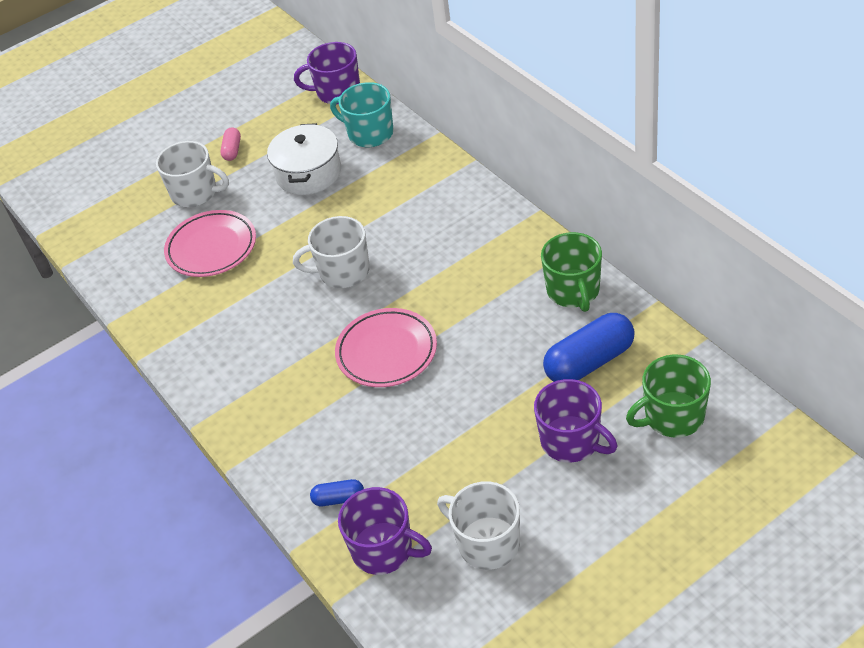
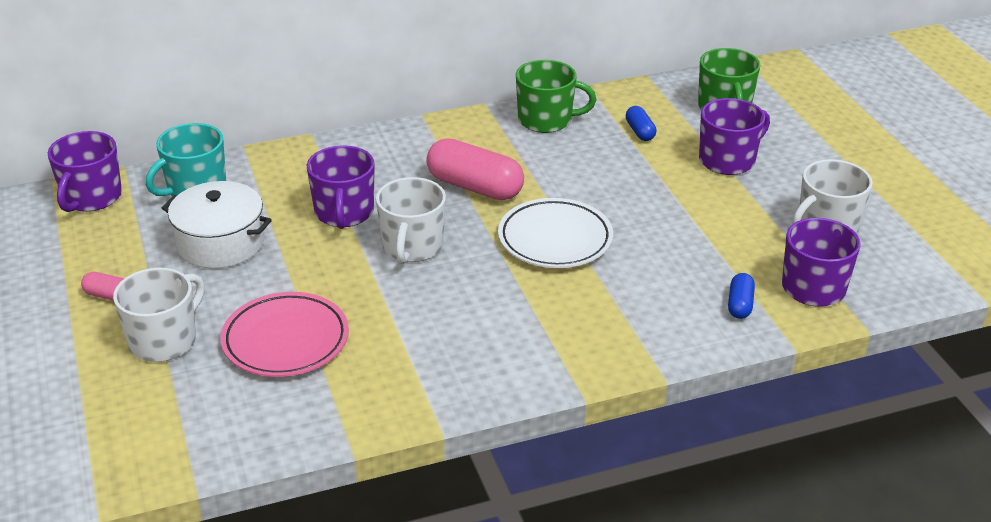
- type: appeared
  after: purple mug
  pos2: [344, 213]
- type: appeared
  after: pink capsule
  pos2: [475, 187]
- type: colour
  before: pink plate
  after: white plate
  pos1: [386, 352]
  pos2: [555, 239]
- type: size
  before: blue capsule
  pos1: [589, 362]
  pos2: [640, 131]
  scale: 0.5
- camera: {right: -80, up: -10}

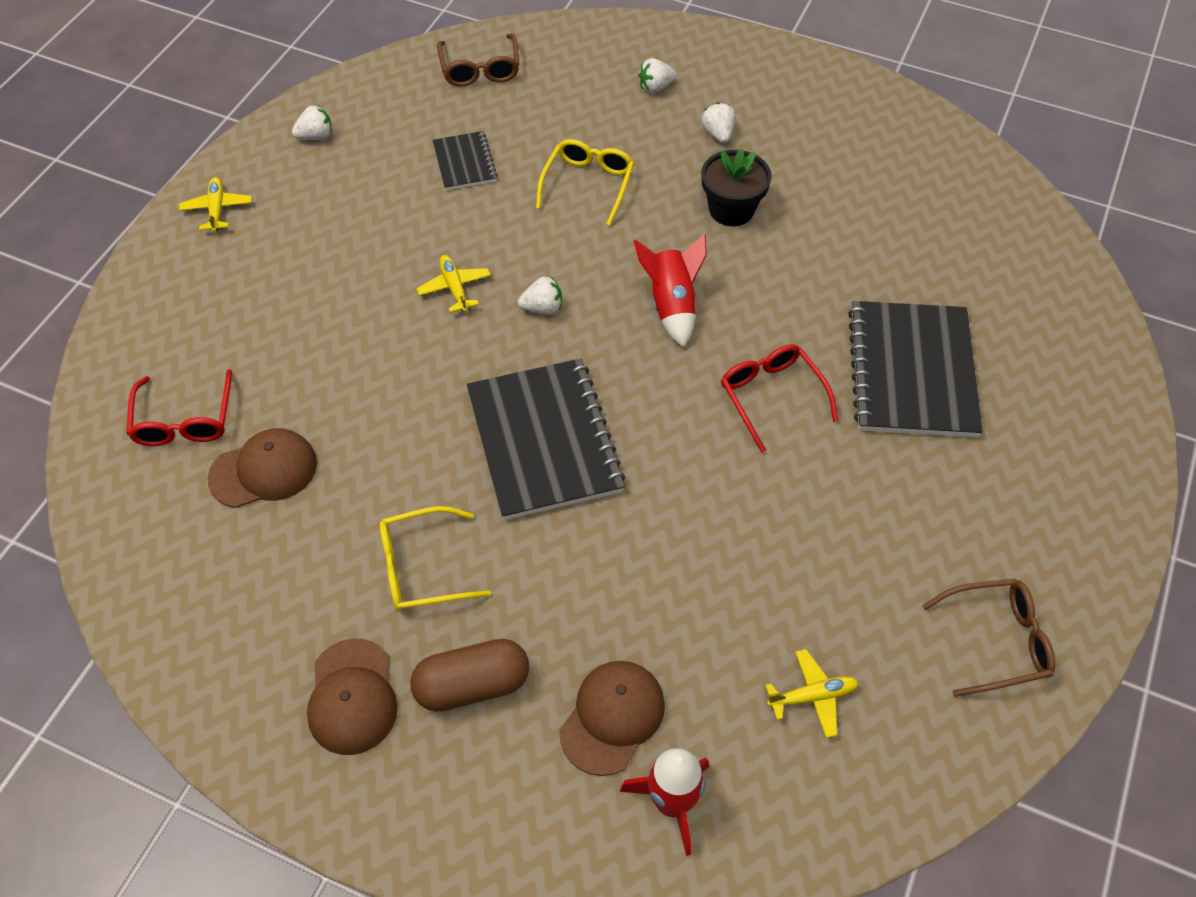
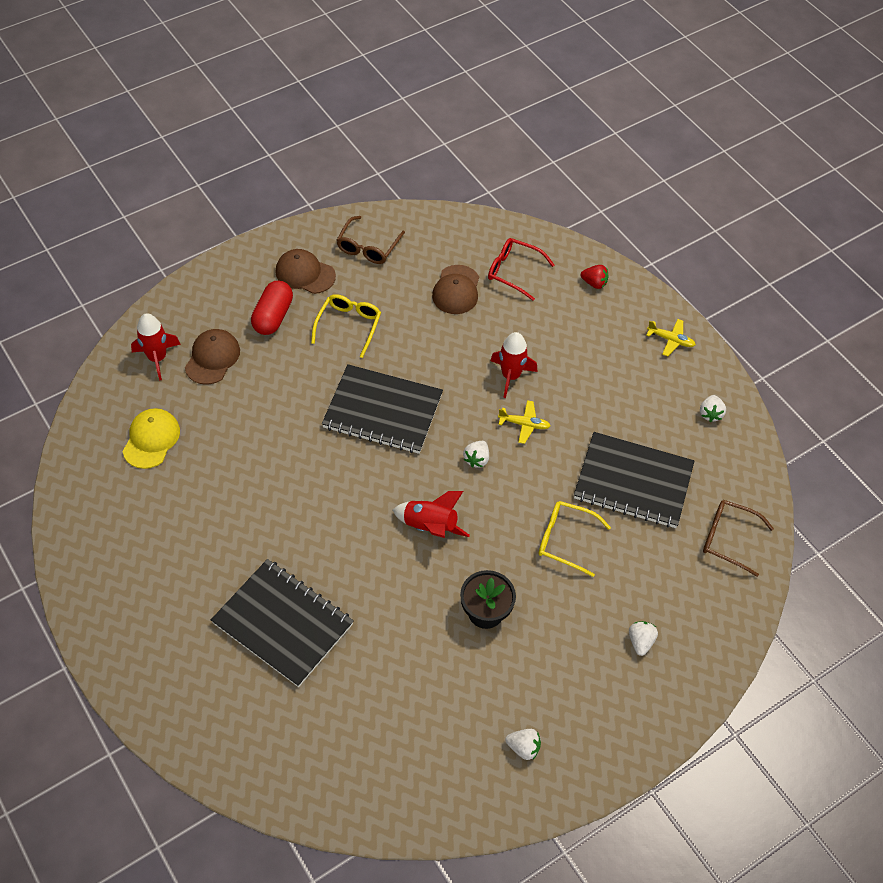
- type: exchanged
  before: yellow plane
  after: yellow cap
  pos1: [812, 696]
  pos2: [151, 439]
- type: spun
  before: brown cap
  pos1: [612, 717]
  pos2: [212, 358]
  turn: -135
- type: colour
  before: brown capsule
  after: red capsule
  pos1: [472, 685]
  pos2: [273, 316]
- type: relocated
  before: brown glasses
  pos1: [996, 641]
  pos2: [368, 247]
- type: appeared
  after: red rocket
  pos2: [510, 376]
- type: relocated
  before: white strawberry
  pos1: [718, 134]
  pos2: [523, 747]
- type: spun
  before: yellow glasses
  pos1: [587, 185]
  pos2: [565, 540]
  turn: 150
- type: size
  before: black notebook
  pos1: [464, 162]
  pos2: [633, 482]
  scale: 1.98
- type: appeared
  after: red strawberry
  pos2: [594, 283]
- type: missing
  before: red glasses
  pos1: [772, 397]
- camera: {right: 120, up: 0}

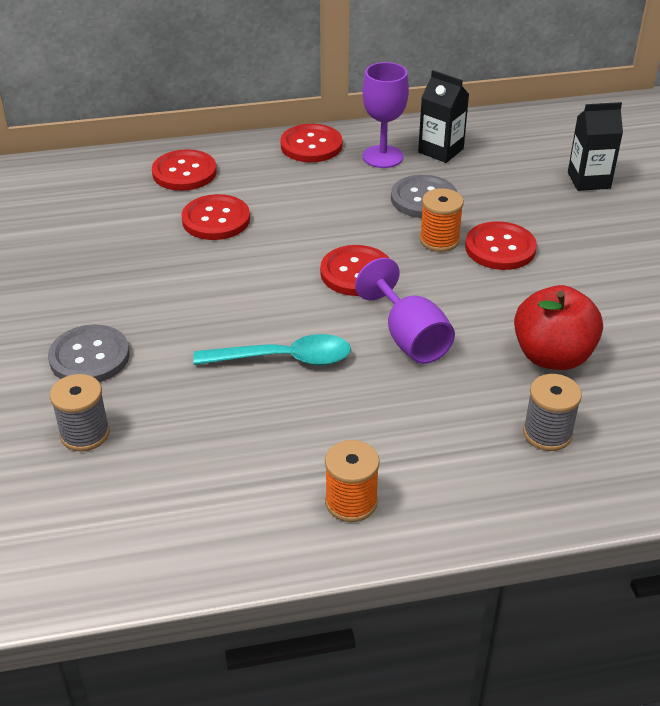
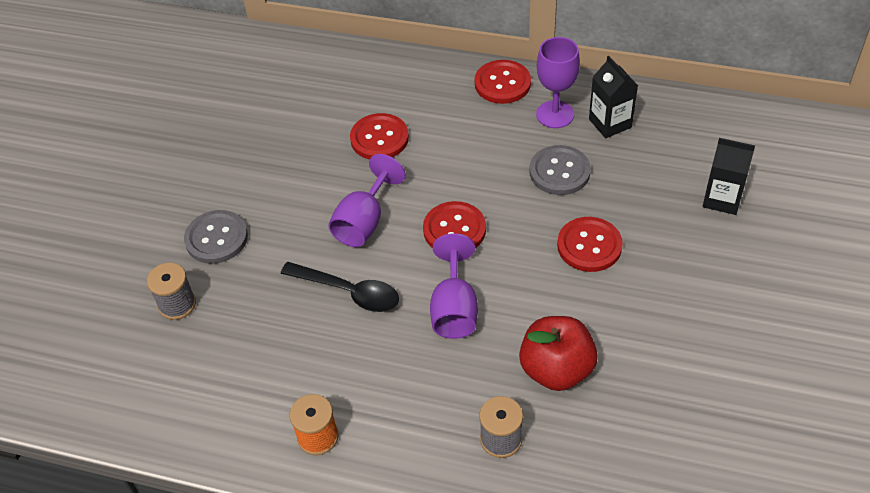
- type: colour
  before: turquoise spoon
  after: black spoon
  pos1: [283, 359]
  pos2: [348, 292]
- type: appeared
  after: purple goblet
  pos2: [364, 222]
- type: missing
  before: red button
  pos1: [184, 172]
- type: missing
  before: orange spool
  pos1: [439, 240]
- camera: {right: 30, up: 10}

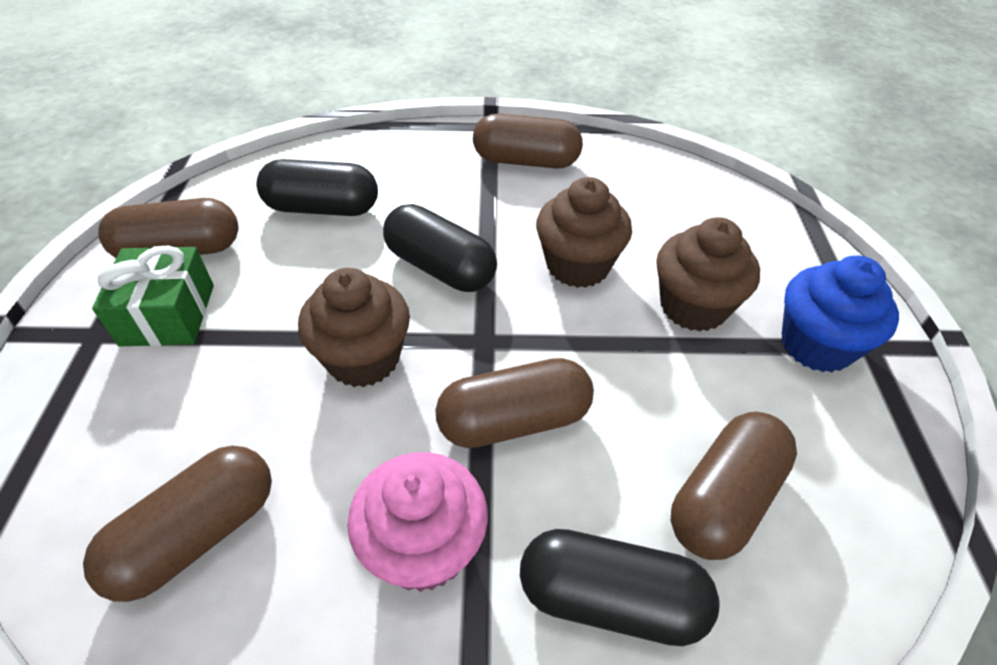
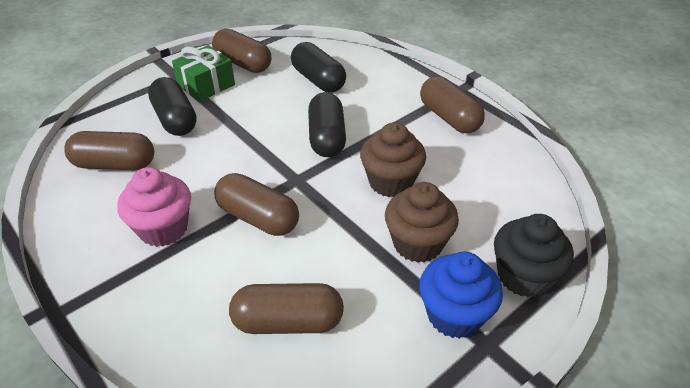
- type: relocated
  before: black capsule
  pos1: [610, 599]
  pos2: [175, 119]
- type: appeared
  after: black cupcake
  pos2: [523, 276]
- type: missing
  before: brown cupcake
  pos1: [363, 358]
- camera: {right: 50, up: -5}

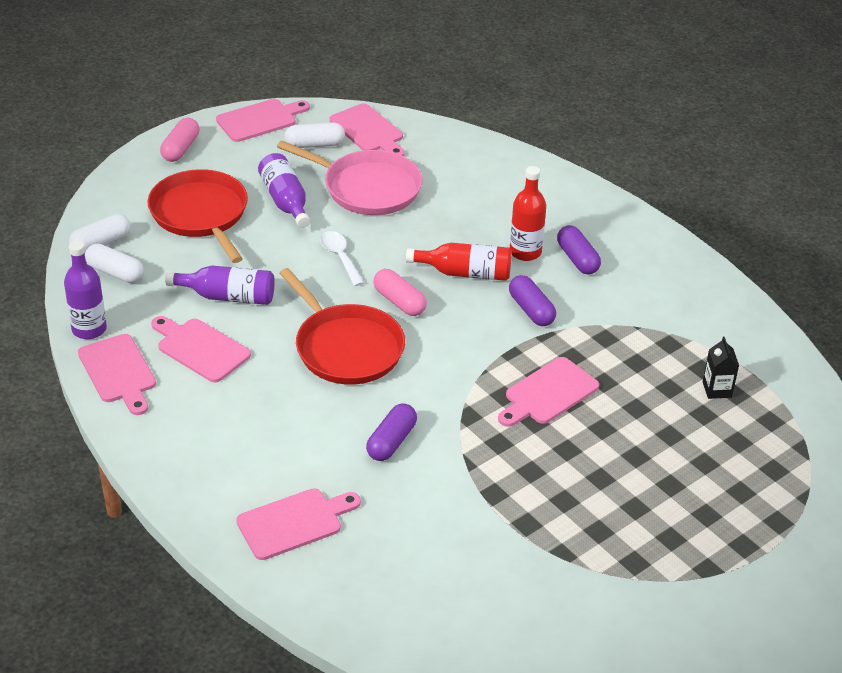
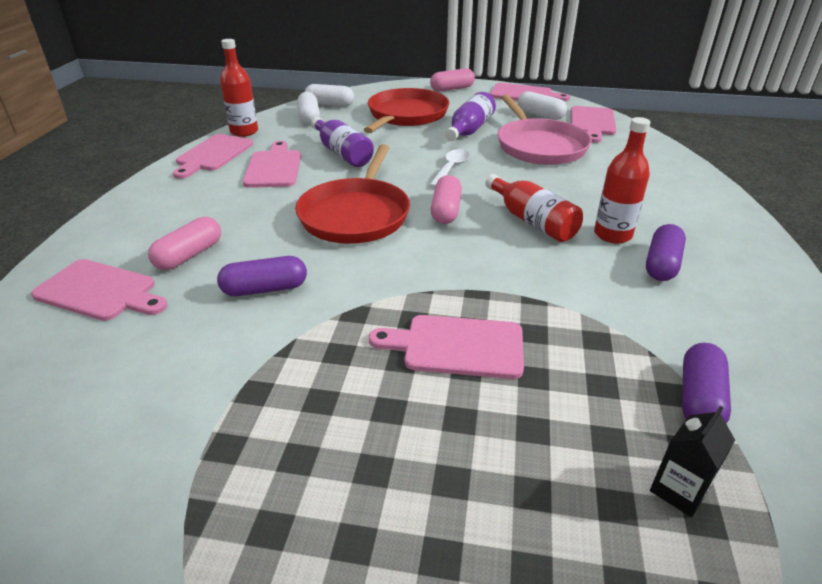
- type: appeared
  after: pink capsule
  pos2: [189, 255]
- type: colour
  before: purple bottle
  after: red bottle
  pos1: [89, 329]
  pos2: [244, 131]
- type: relocated
  before: purple capsule
  pos1: [531, 310]
  pos2: [699, 399]
- camera: {right: 50, up: -5}

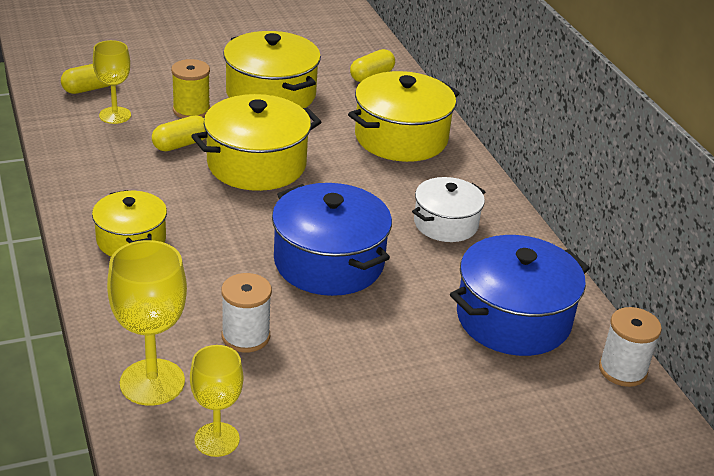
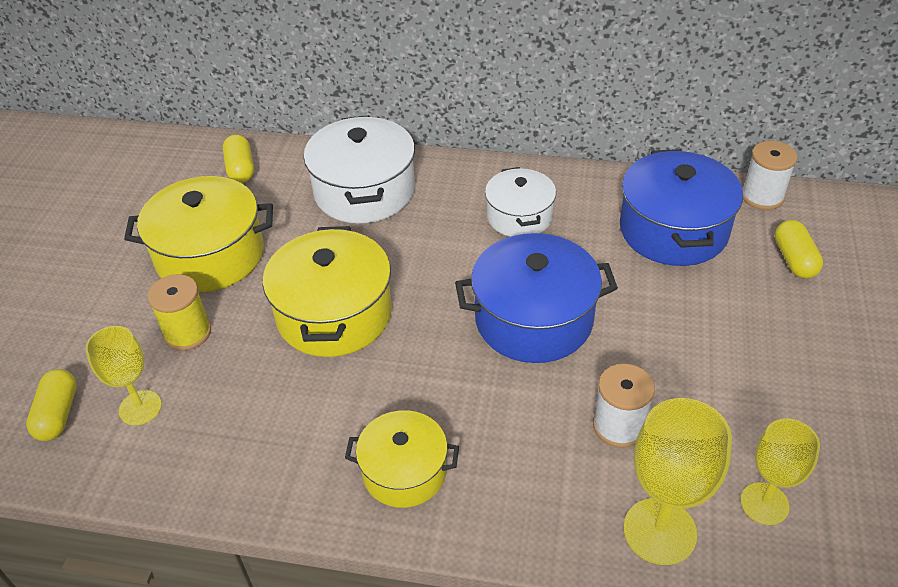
- type: colour
  before: yellow pot
  after: white pot
  pos1: [401, 138]
  pos2: [364, 191]
- type: relocated
  before: yellow capsule
  pos1: [181, 144]
  pos2: [794, 259]
- camera: {right: -55, up: 10}

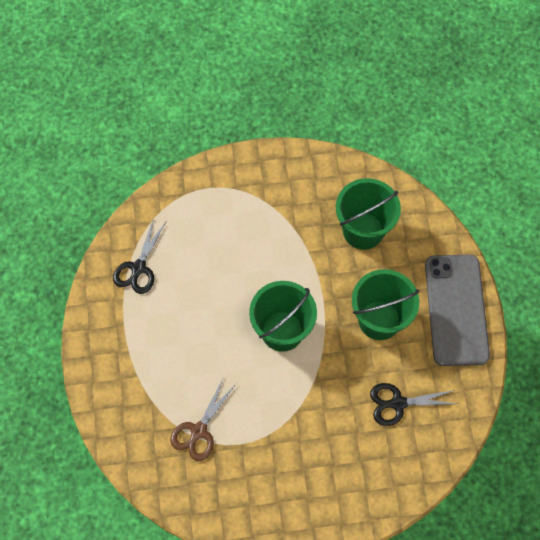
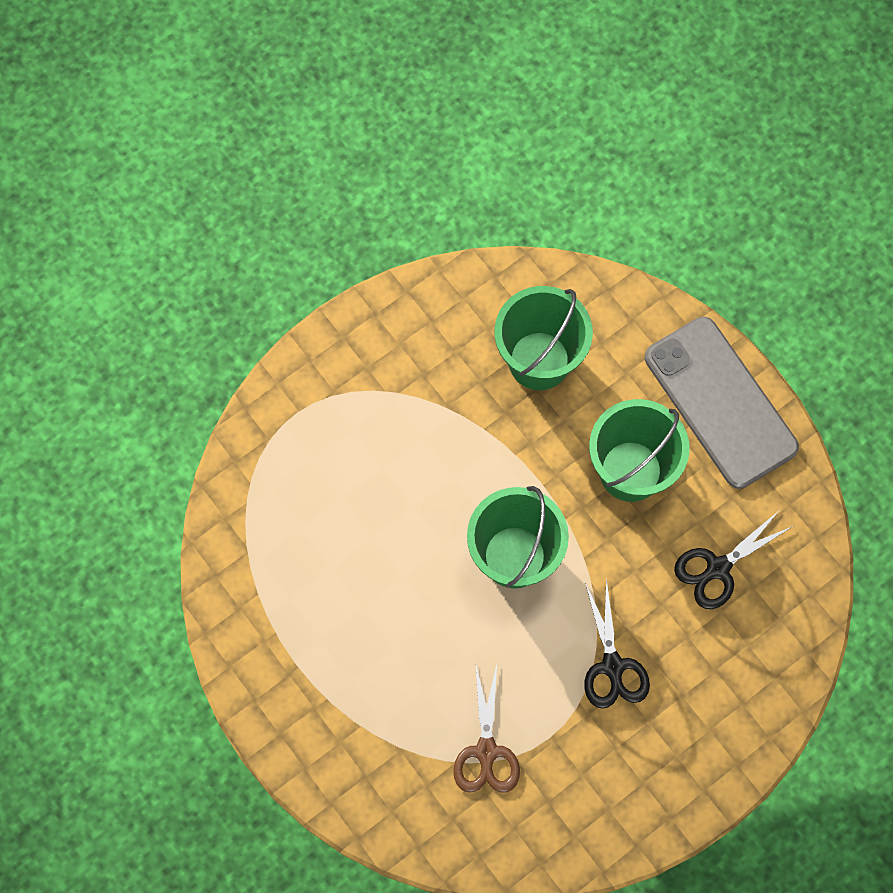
- type: relocated
  before: black scissors
  pos1: [138, 269]
  pos2: [613, 667]
- camera: {right: -30, up: 5}

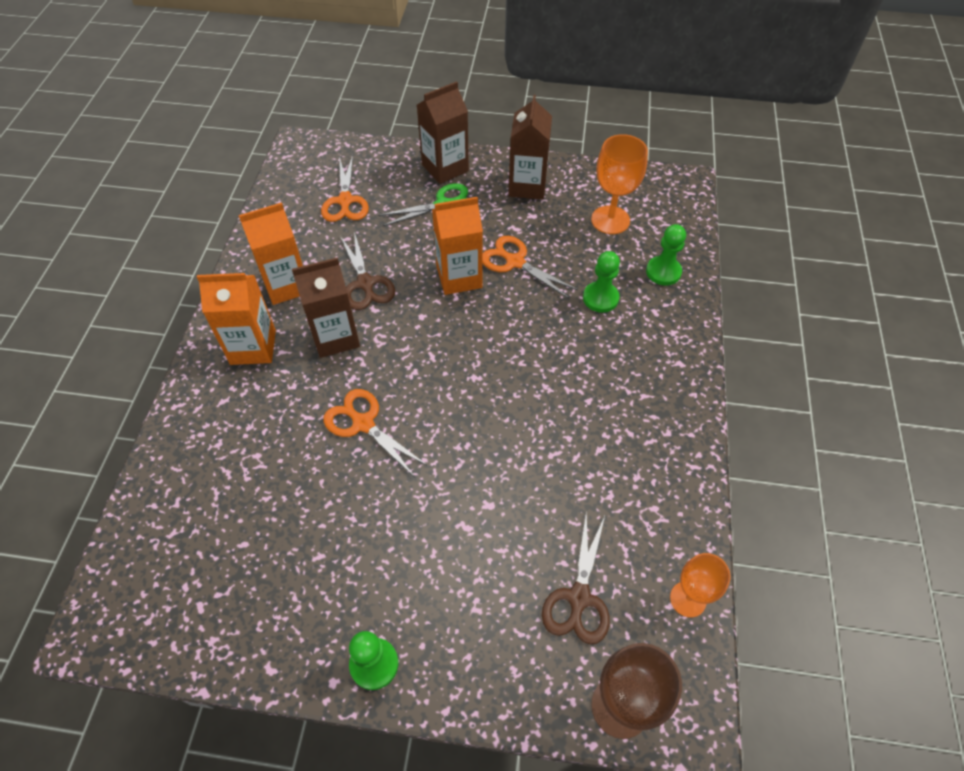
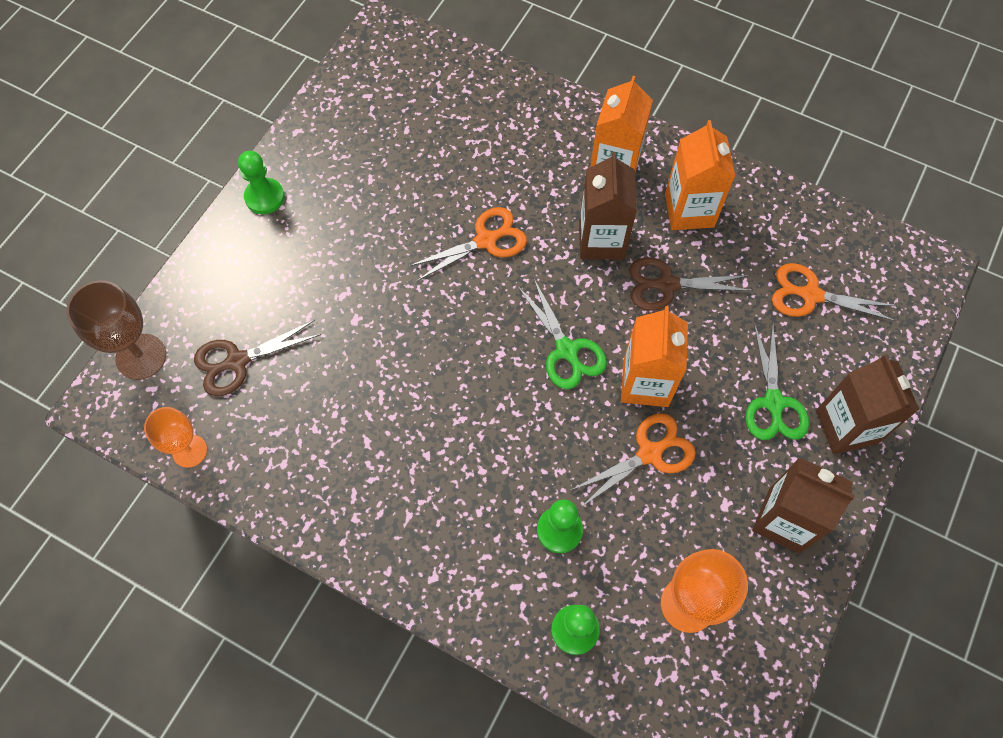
- type: spun
  before: brown scissors
  pos1: [579, 597]
  pos2: [237, 361]
  turn: -60
- type: appeared
  after: green scissors
  pos2: [566, 350]
- camera: {right: 110, up: 10}

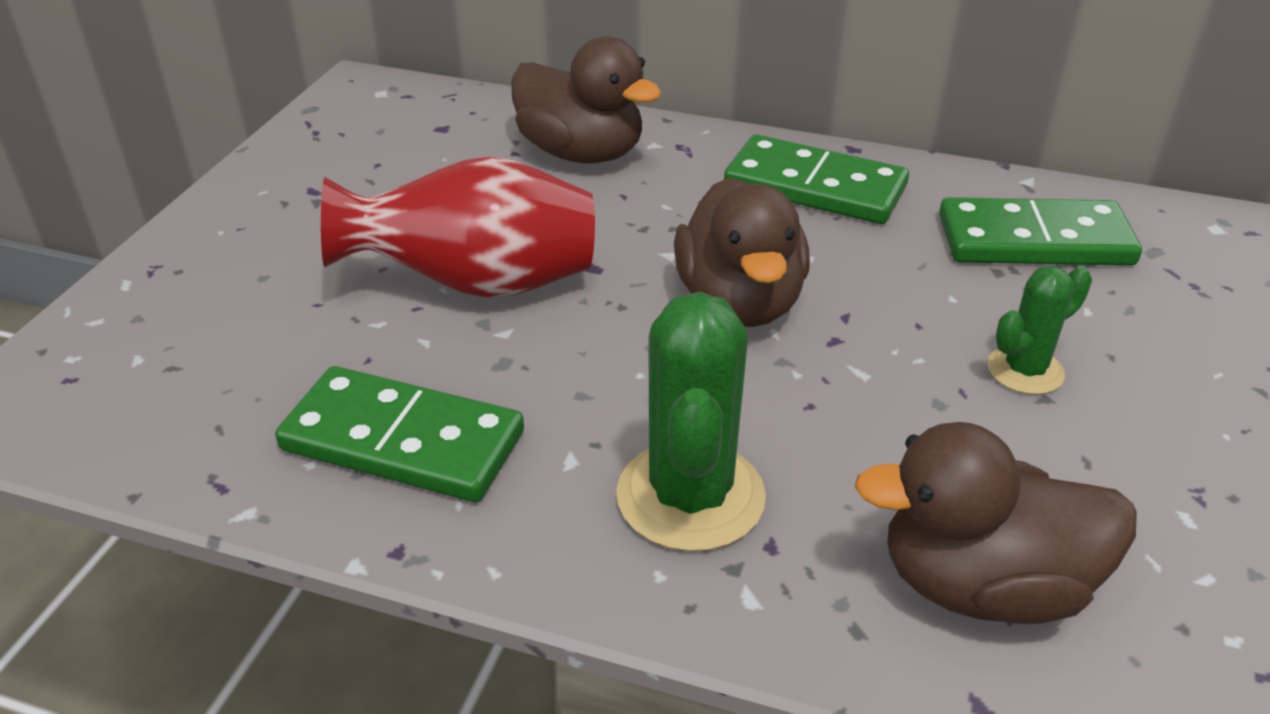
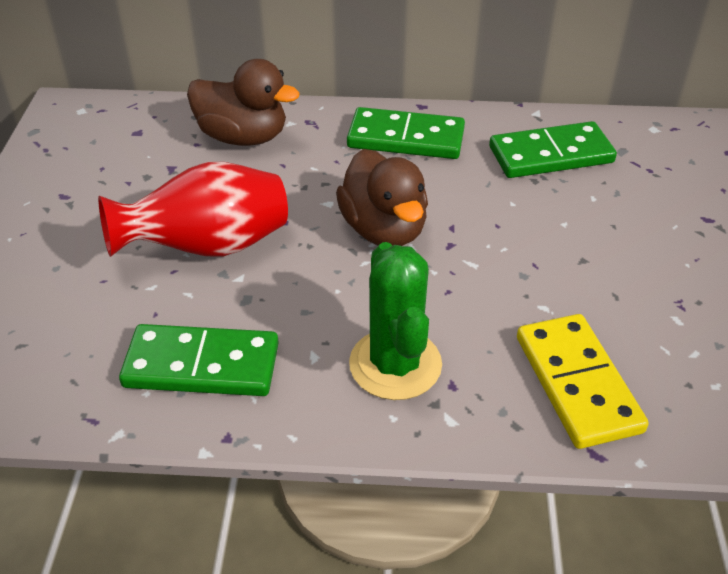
- type: exchanged
  before: brown duck
  after: yellow domino
  pos1: [982, 585]
  pos2: [577, 383]
- type: missing
  before: green cactus
  pos1: [1025, 370]
- camera: {right: -15, up: 5}

